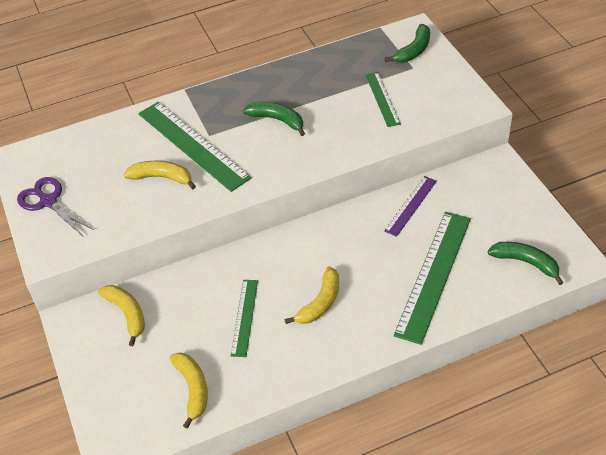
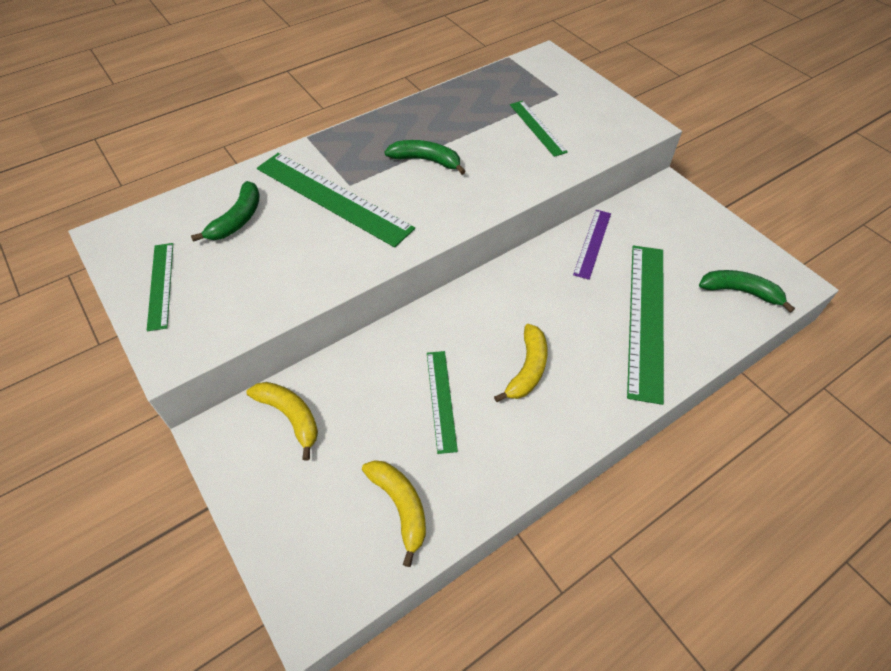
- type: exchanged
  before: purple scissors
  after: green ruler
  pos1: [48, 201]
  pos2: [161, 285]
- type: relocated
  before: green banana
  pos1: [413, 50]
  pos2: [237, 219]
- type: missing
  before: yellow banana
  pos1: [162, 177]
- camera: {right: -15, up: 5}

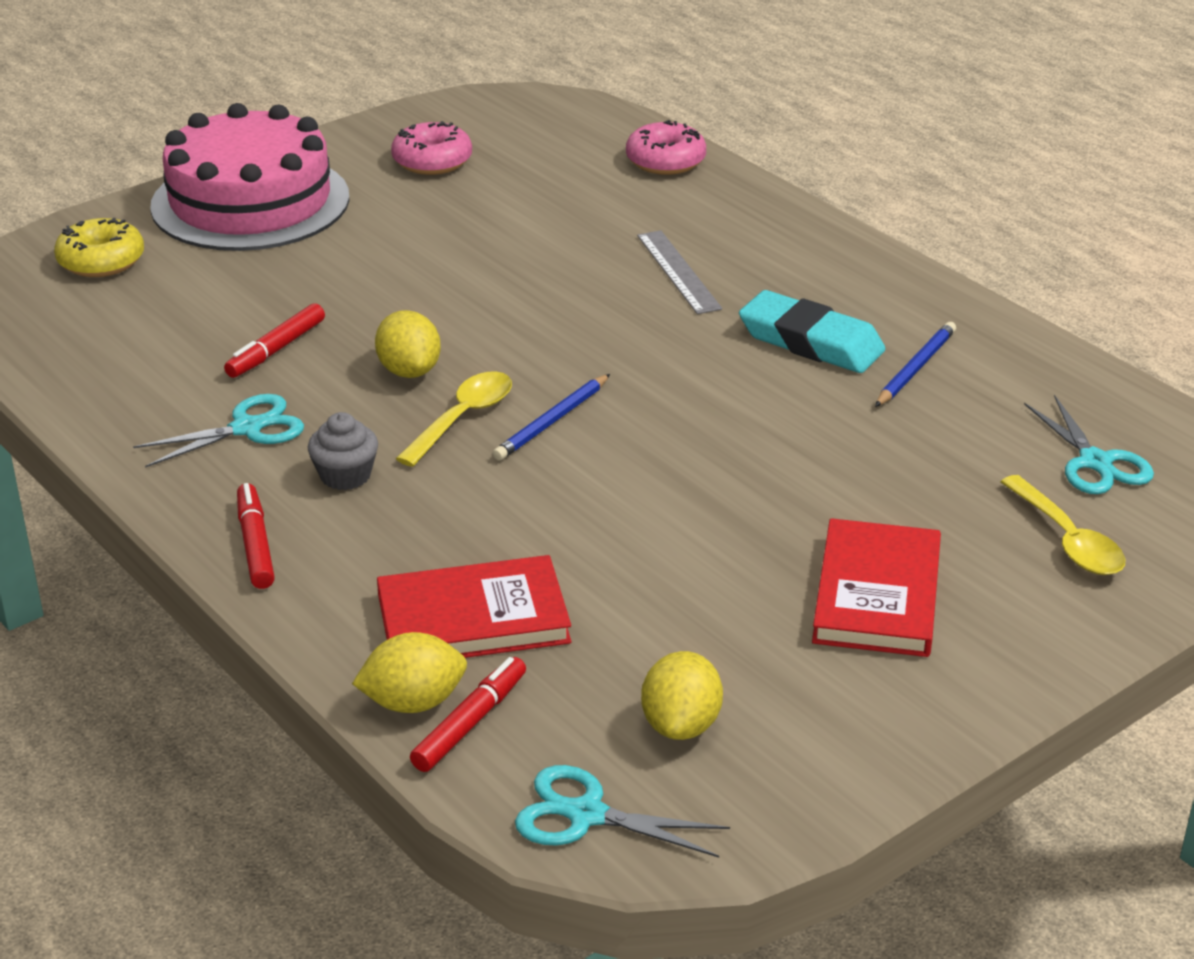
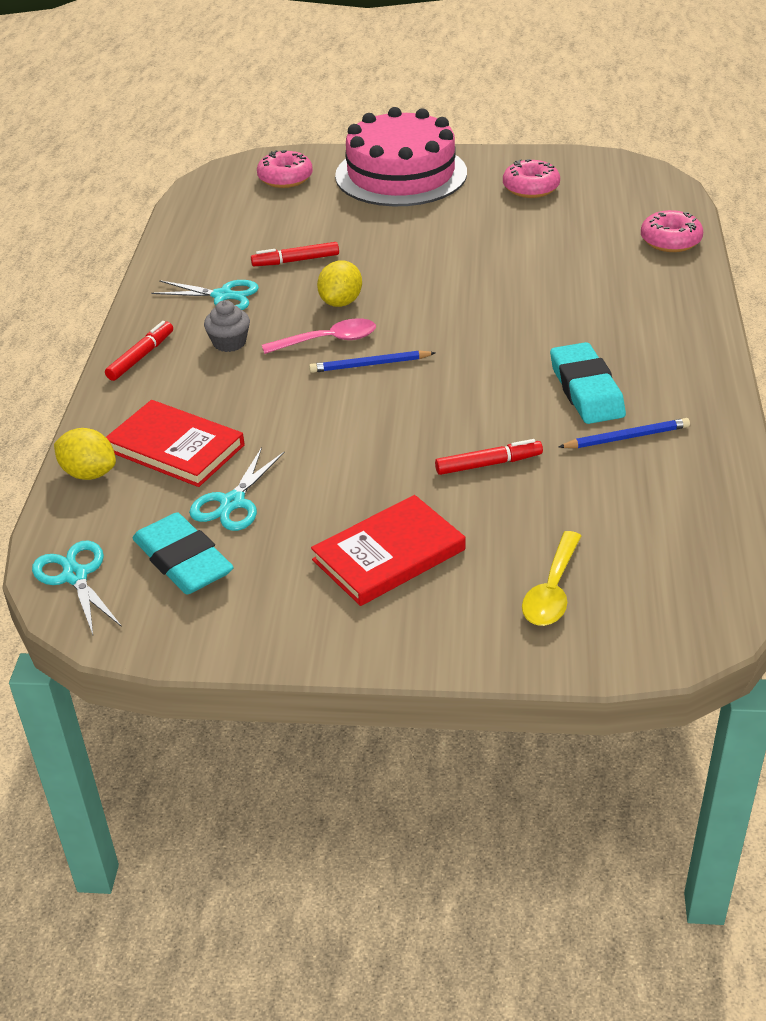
- type: exchanged
  before: yellow lemon
  after: turquoise eraser
  pos1: [681, 725]
  pos2: [183, 561]
- type: relocated
  before: turquoise scissors
  pos1: [1095, 462]
  pos2: [232, 503]
- type: colour
  before: yellow donut
  after: pink donut
  pos1: [101, 261]
  pos2: [285, 178]
- type: colour
  before: yellow spoon
  after: pink spoon
  pos1: [463, 418]
  pos2: [328, 340]
- type: relocated
  before: red marker
  pos1: [470, 723]
  pos2: [488, 464]
- type: missing
  before: grey ruler
  pos1: [678, 271]
- camera: {right: 45, up: 5}

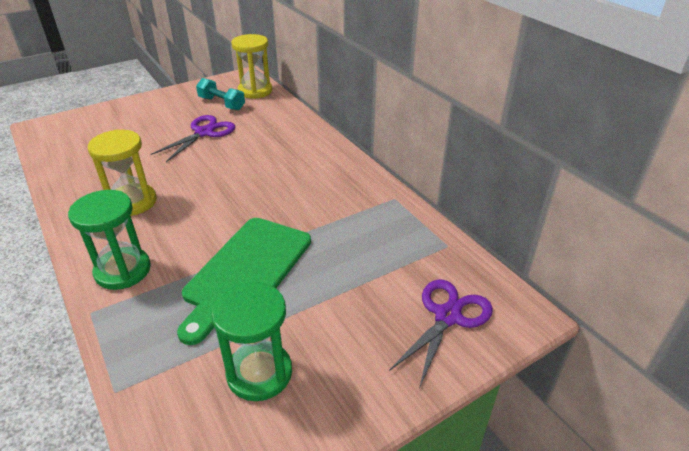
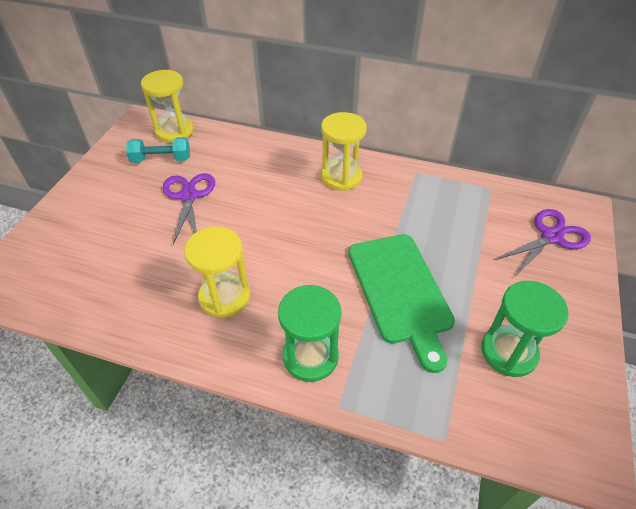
- type: appeared
  after: yellow hourglass
  pos2: [341, 177]
- type: spun
  before: purple scissors
  pos1: [447, 316]
  pos2: [551, 237]
  turn: 60
- camera: {right: -40, up: 10}

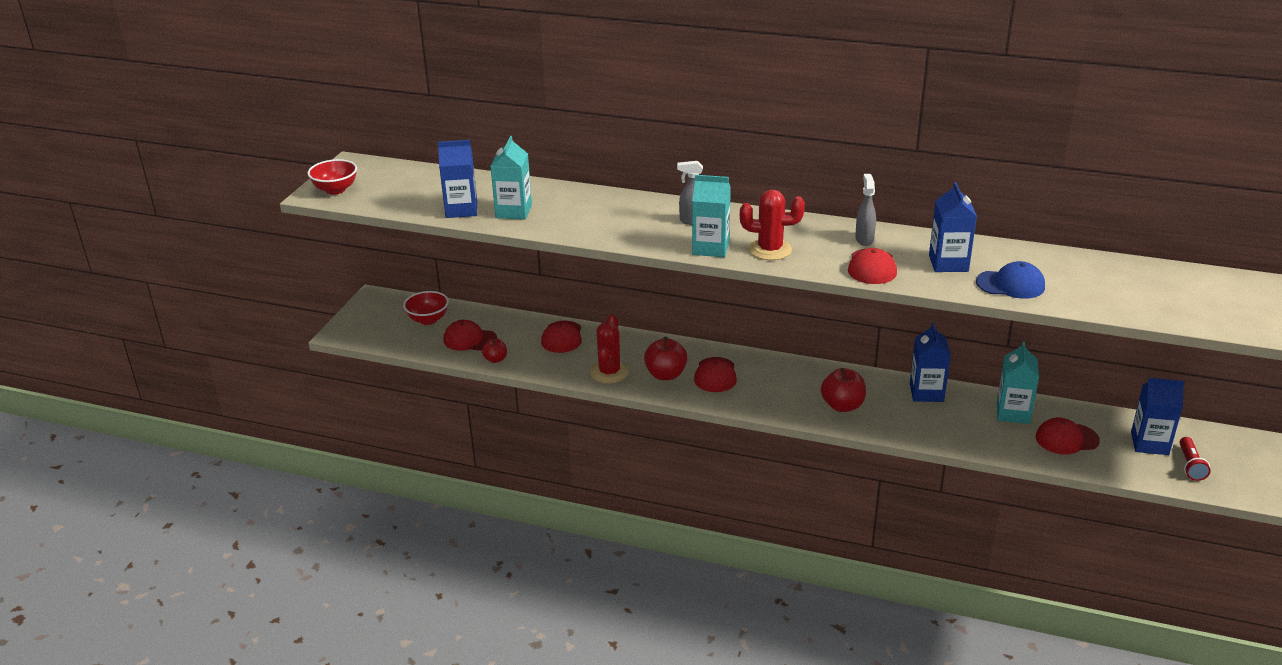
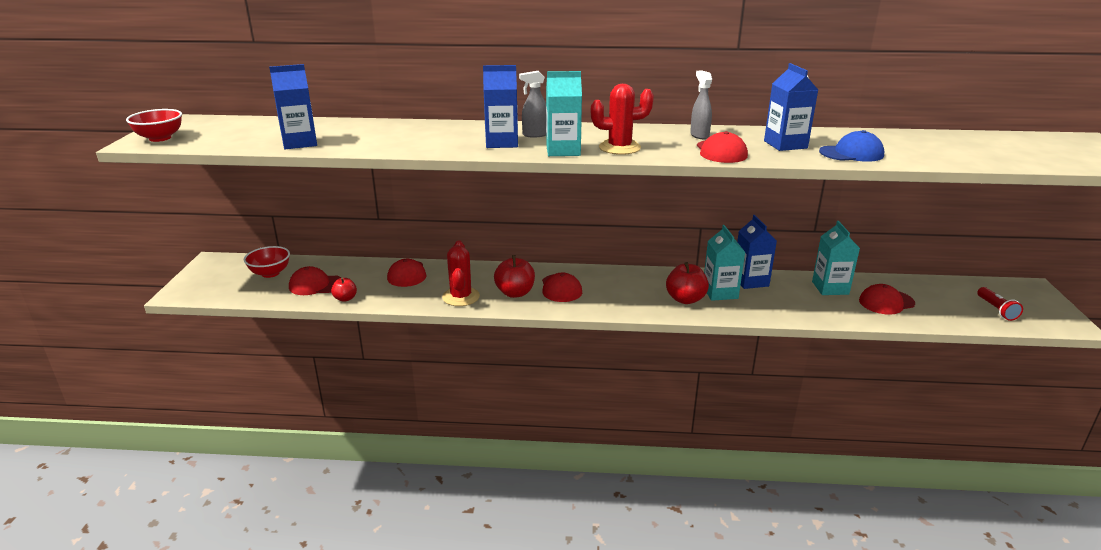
- type: relocated
  before: blue carton
  pos1: [1149, 443]
  pos2: [502, 142]
- type: relocated
  before: turquoise carton
  pos1: [513, 211]
  pos2: [720, 292]
- camera: {right: -15, up: -5}

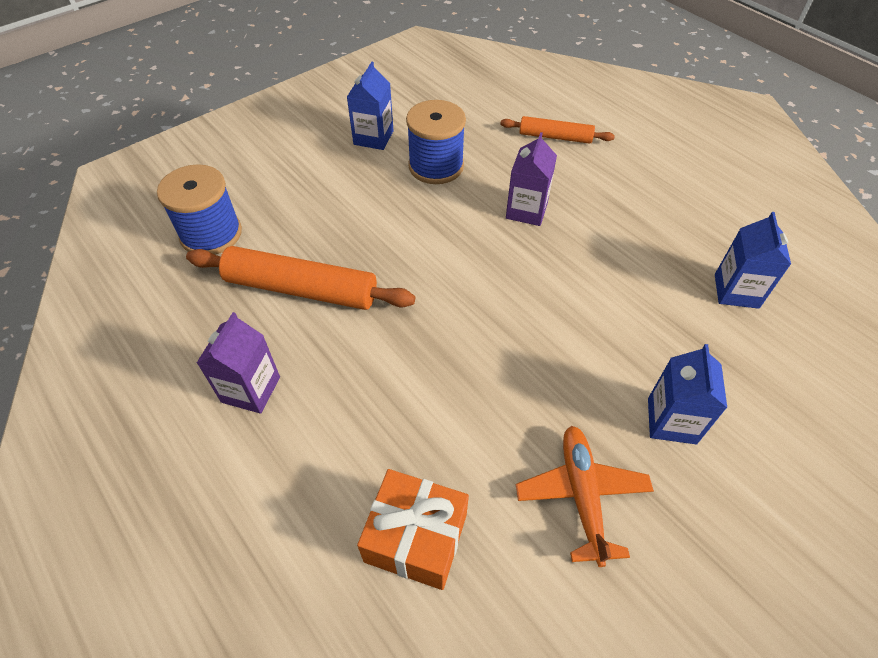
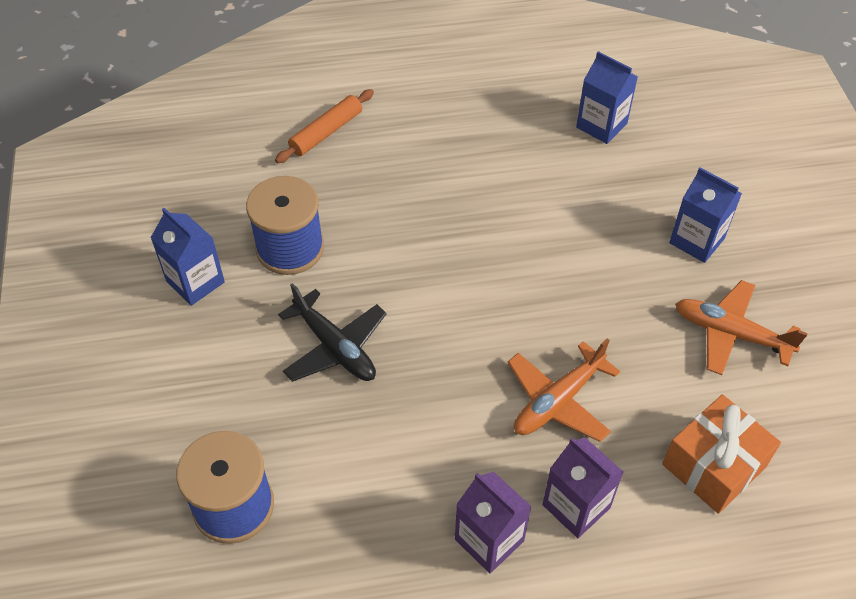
- type: appeared
  after: black plane
  pos2: [335, 347]
- type: appeared
  after: orange plane
  pos2: [558, 401]
- type: relocated
  before: purple carton
  pos1: [526, 210]
  pos2: [576, 506]
- type: missing
  before: orange rolling pin
  pos1: [301, 289]
- camera: {right: -60, up: 0}

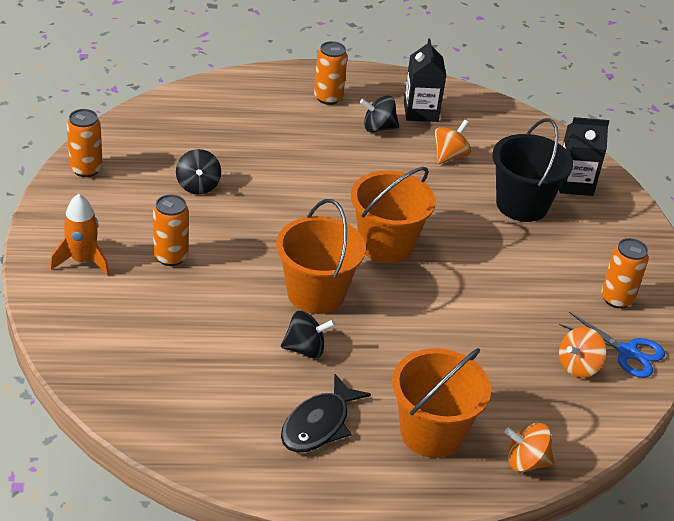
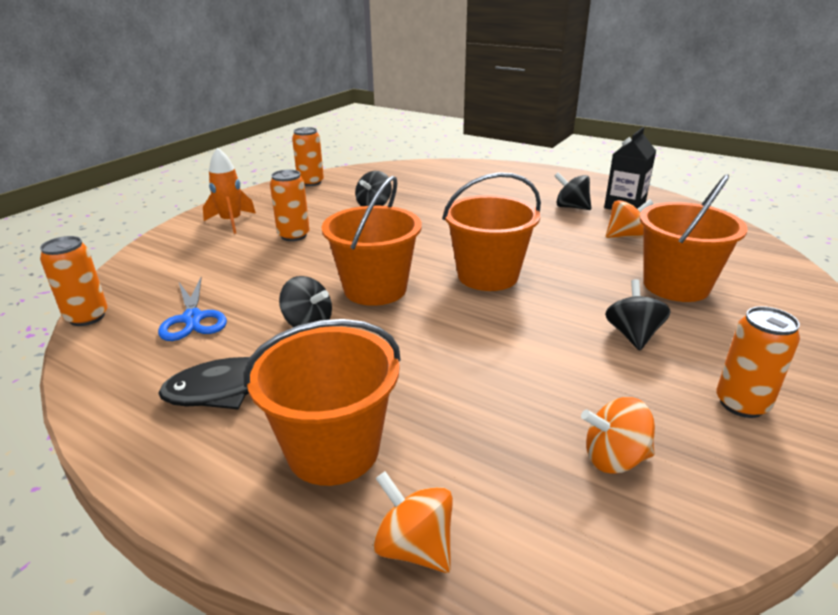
- type: relocated
  before: orange can
  pos1: [328, 98]
  pos2: [87, 317]
- type: relocated
  before: blue scissors
  pos1: [627, 352]
  pos2: [193, 319]
- type: appeared
  after: black spinning top
  pos2: [632, 335]
- type: colour
  before: black bucket
  after: orange bucket
  pos1: [522, 205]
  pos2: [676, 286]
- type: missing
  before: black carton
  pos1: [574, 184]
- camera: {right: 40, up: -10}

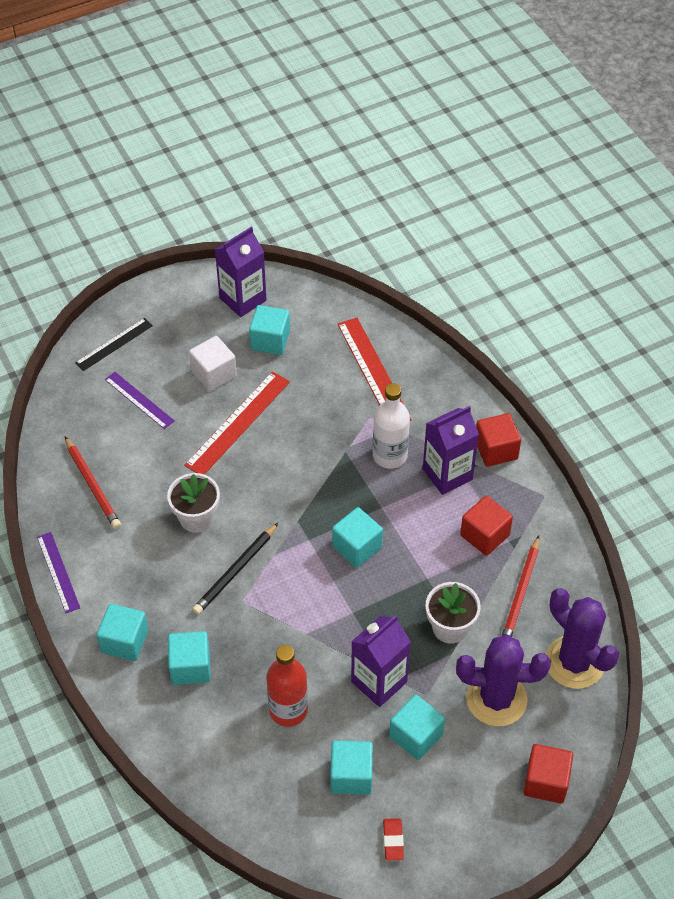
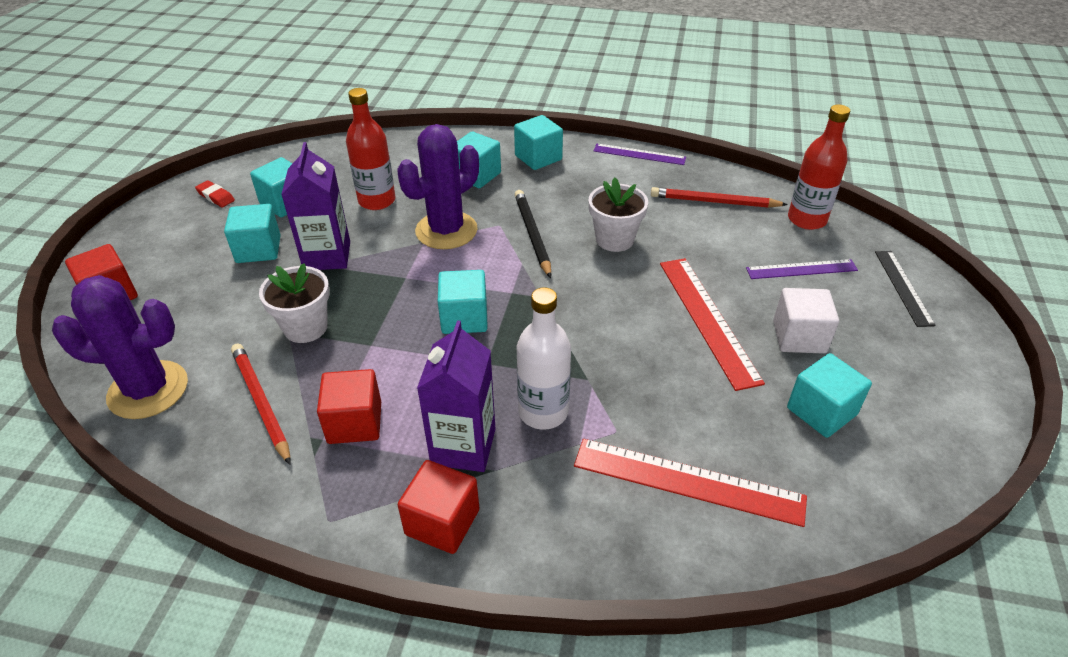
- type: relocated
  before: purple cactus
  pos1: [496, 699]
  pos2: [446, 230]
- type: appeared
  after: red bottle
  pos2: [807, 219]
- type: missing
  before: purple carton
  pos1: [243, 299]
- camera: {right: 130, up: -10}

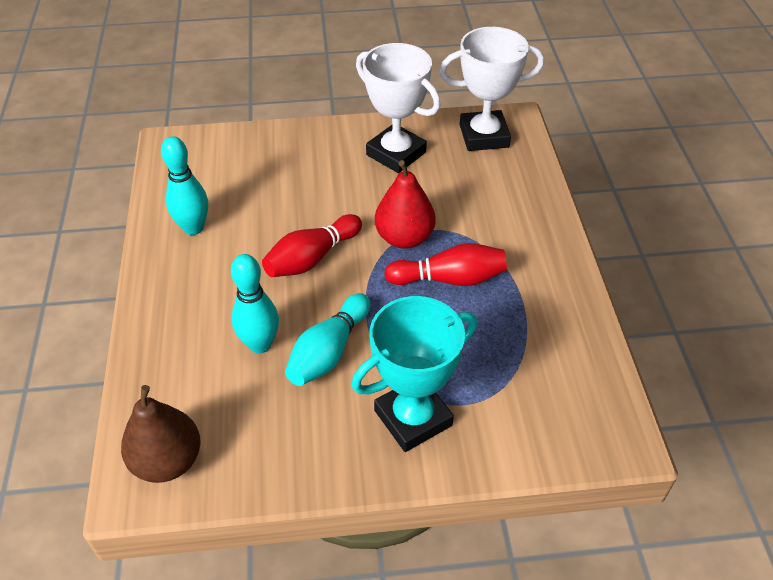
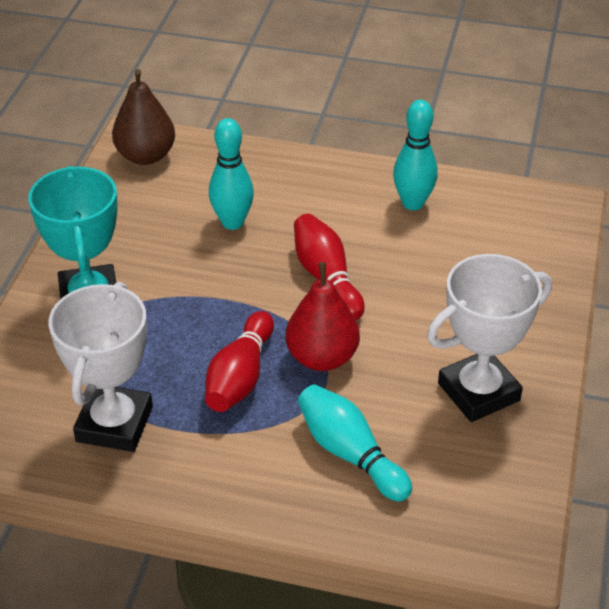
- type: relocated
  before: white trophy
  pos1: [484, 136]
  pos2: [114, 424]
- type: relocated
  before: turquoise bowling pin
  pos1: [329, 351]
  pos2: [350, 454]
- camera: {right: 110, up: -5}

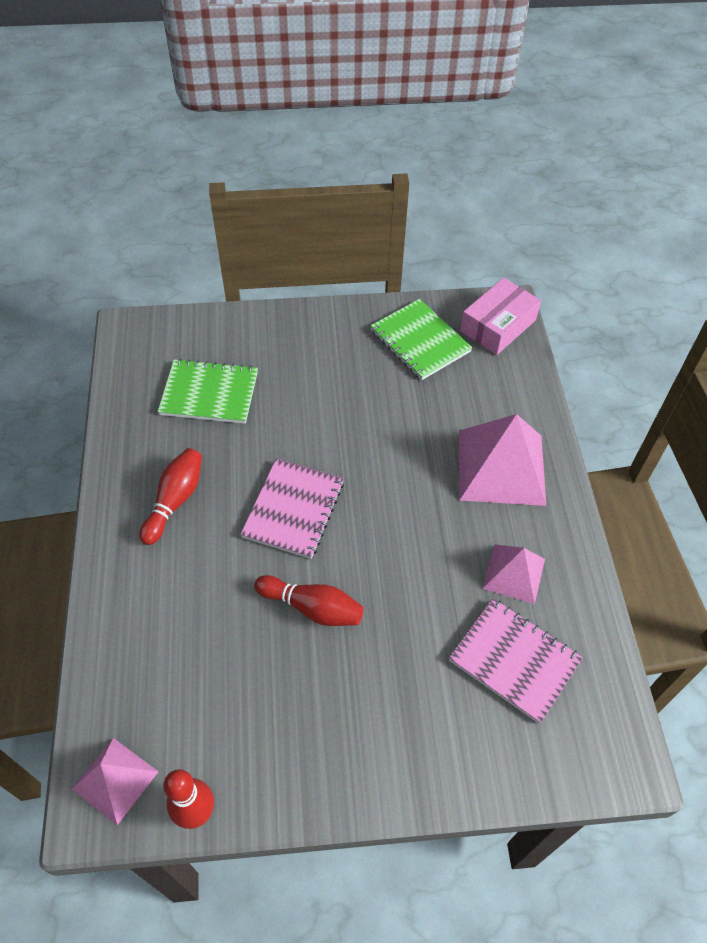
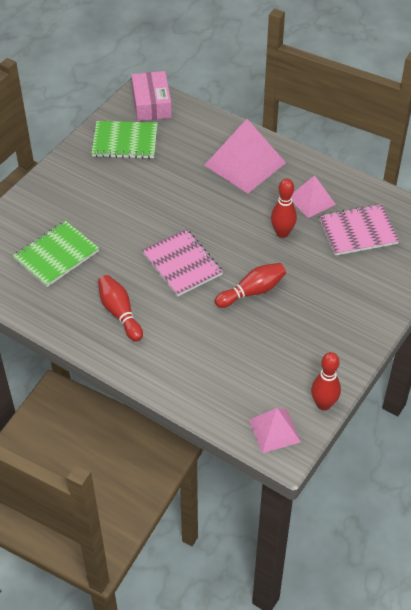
- type: appeared
  after: red bowling pin
  pos2: [282, 233]
- camera: {right: -50, up: -5}

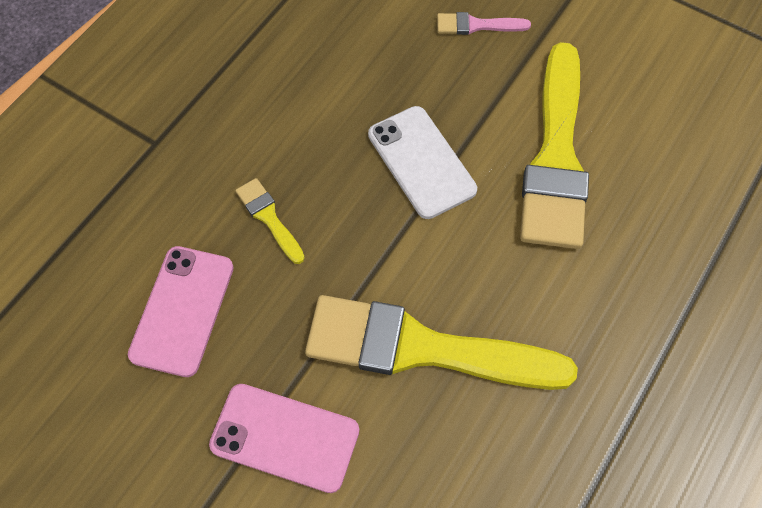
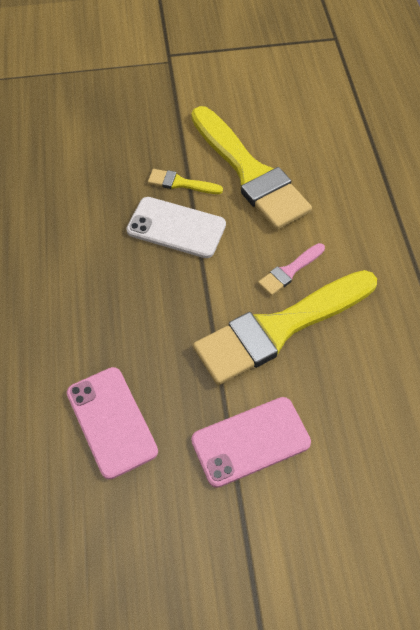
- type: relocated
  before: yellow brush
  pos1: [269, 218]
  pos2: [180, 183]
- type: relocated
  before: pink brush
  pos1: [476, 25]
  pos2: [289, 271]
- camera: {right: -40, up: -5}

